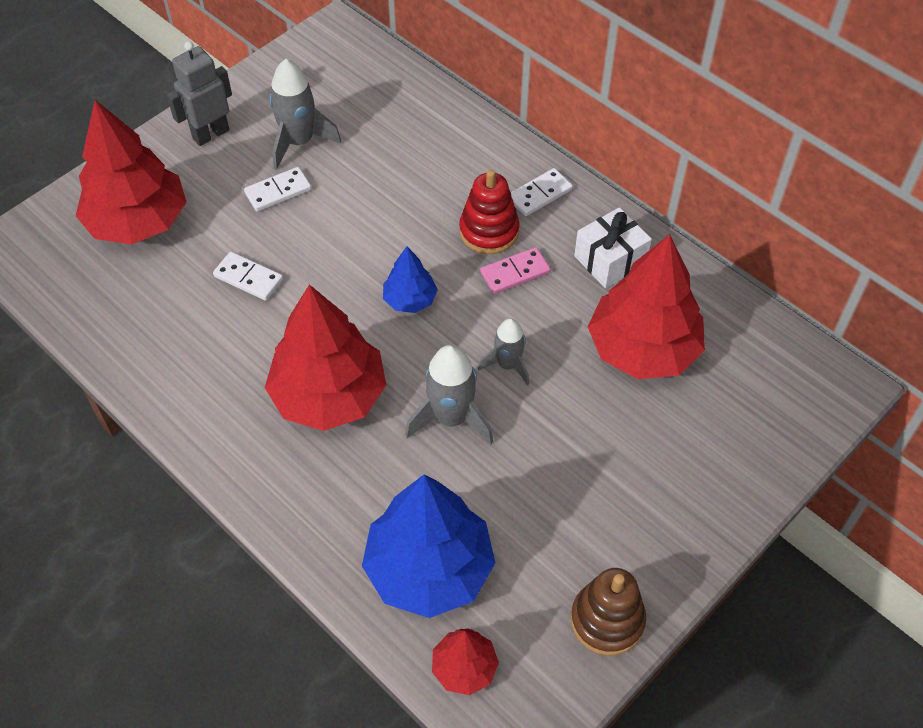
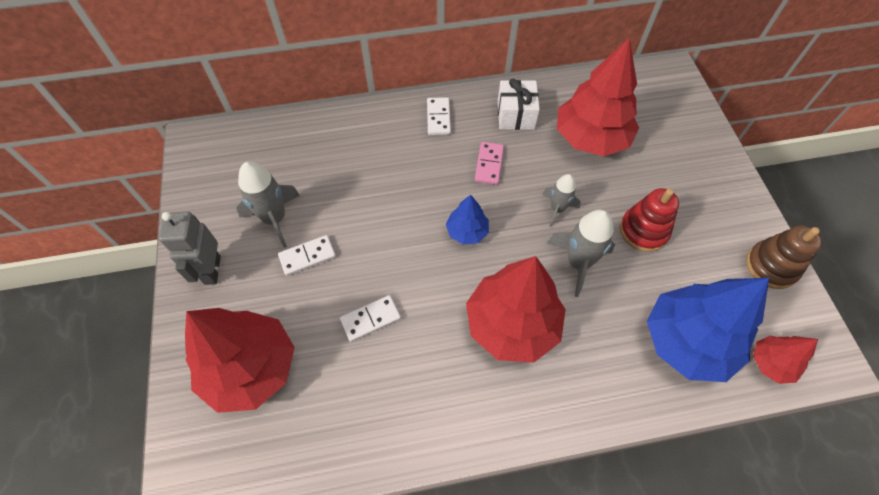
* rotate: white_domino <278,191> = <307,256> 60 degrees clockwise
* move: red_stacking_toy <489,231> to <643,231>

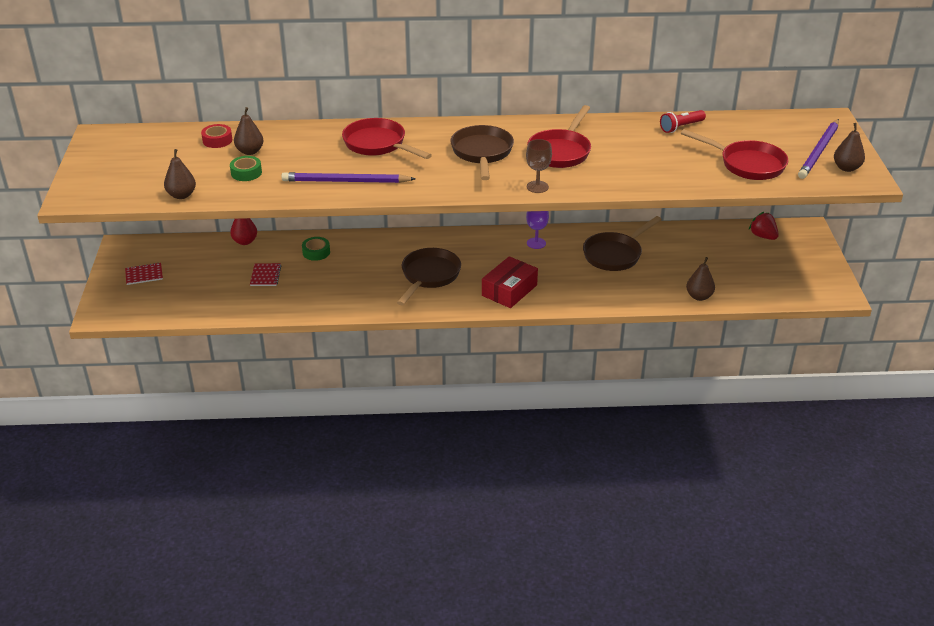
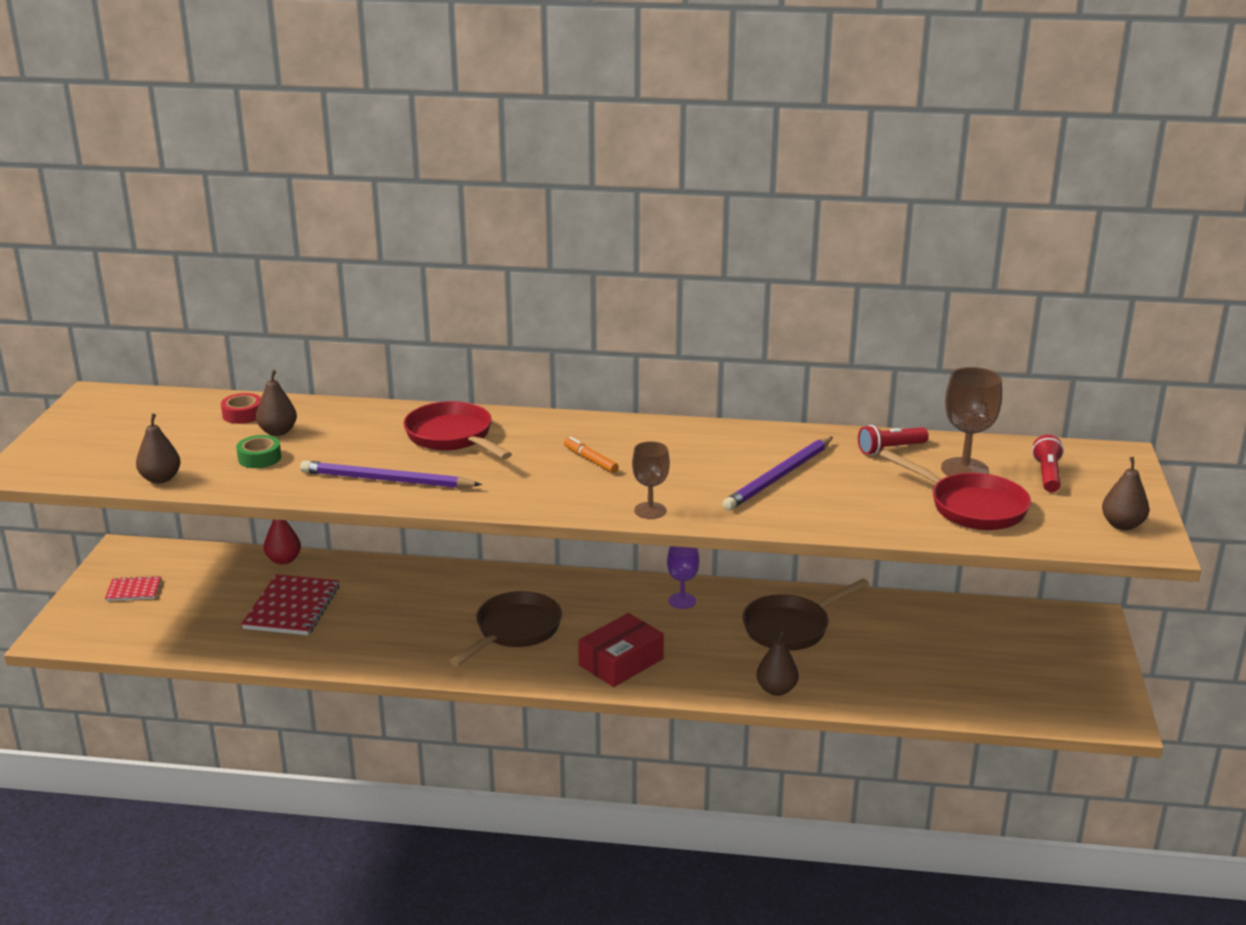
* resize: red_notebook <265,276> = <292,607> x1.85
* delete: green_tape <316,252>
* replace: brown_pan <482,153> to orange_marker <590,460>
* delete: red_pan <561,151>
* move: brown_pear <699,296> to <776,690>
* delete: red_strawberry <763,236>
* move: purple_pencil <819,151> to <779,477>
* insert: brown_goblet <964,469>
* insert: red_flashlight <1047,475>

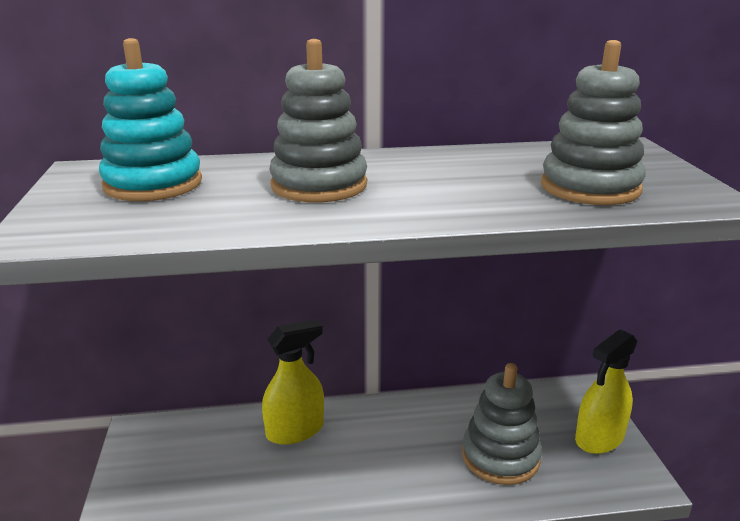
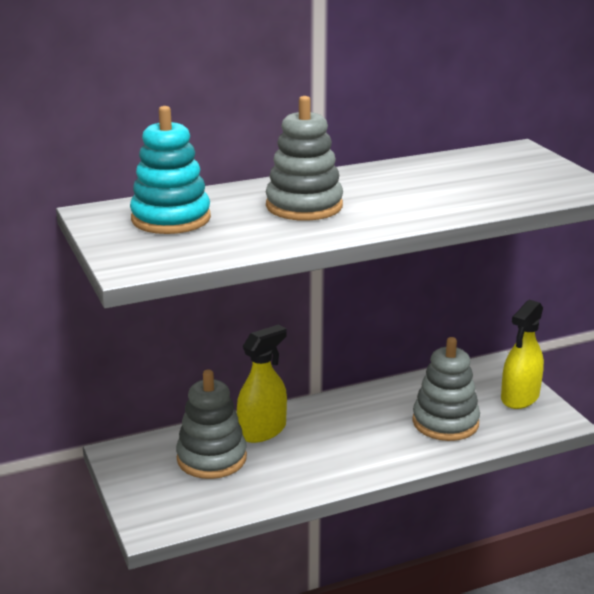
* move: grey_stacking_toy <590,187> to <211,458>

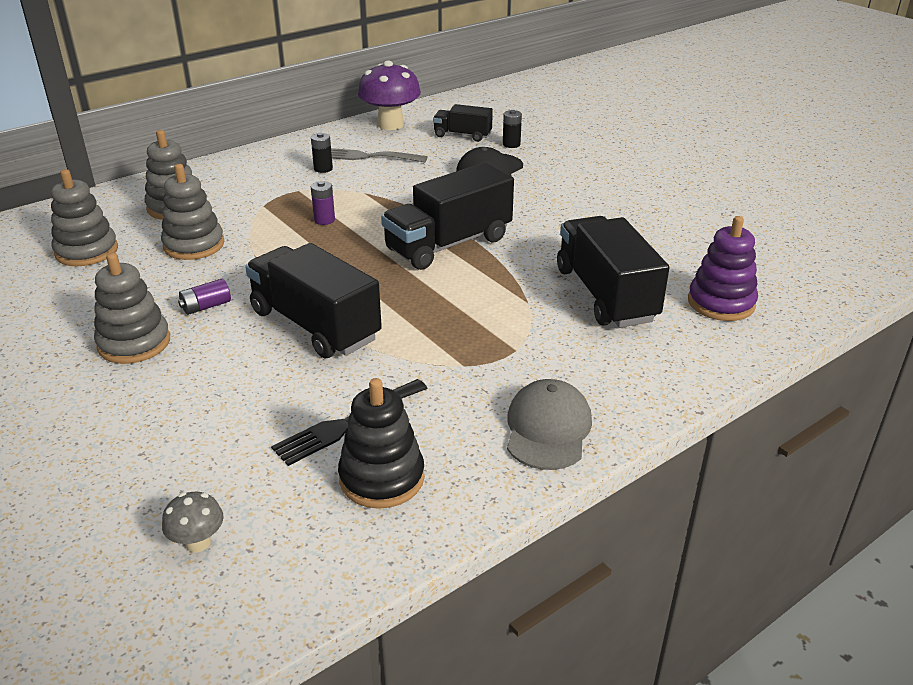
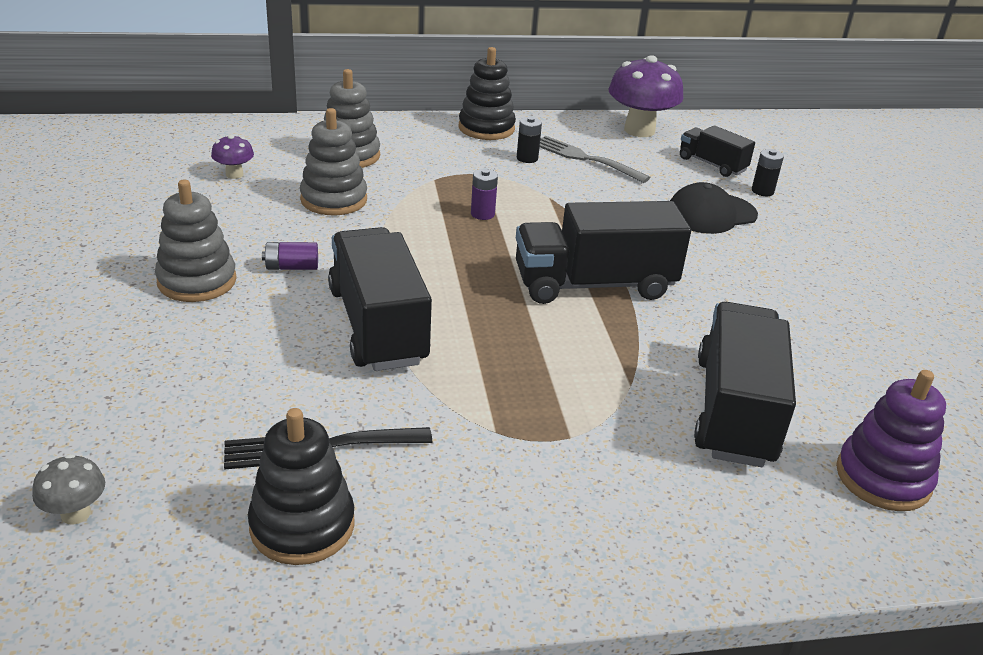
* replace: grey_stacking_toy <87,251> to purple_mushroom <234,174>
* delete: grey_cap <548,429>
* insert: black_stacking_toy <486,128>

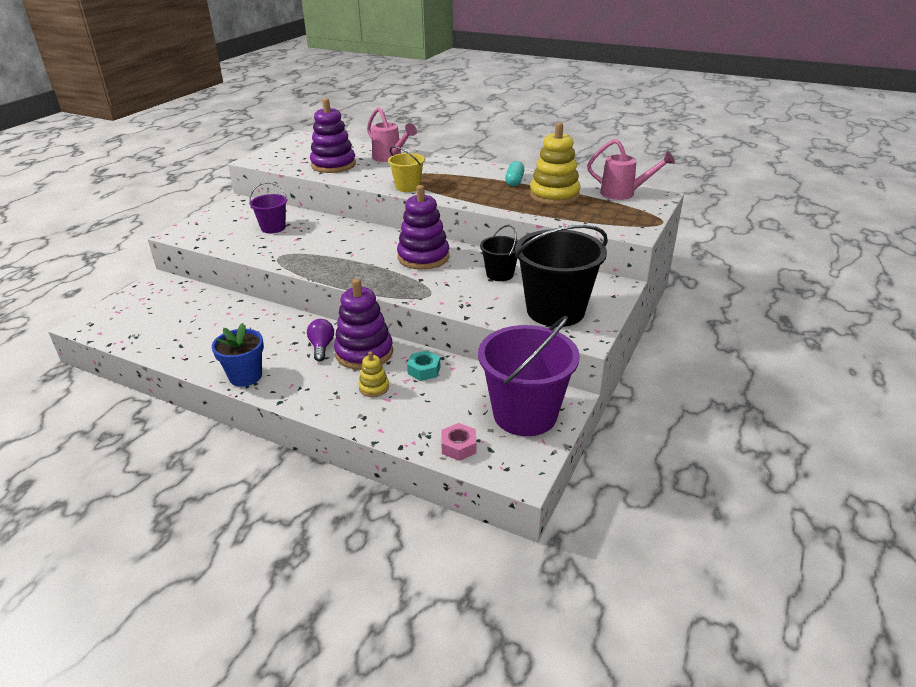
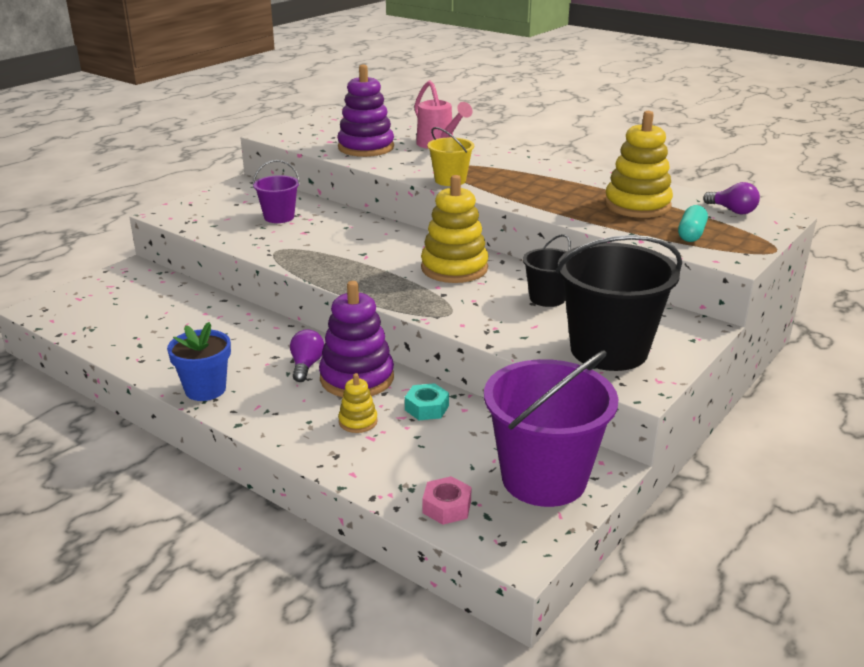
* recolor: purple_stacking_toy <423,257> to yellow_stacking_toy <454,268>
* move: turquoise_capsule <514,181> to <691,234>
* replace: pink_watering_can <624,193> to purple_light_bulb <732,211>

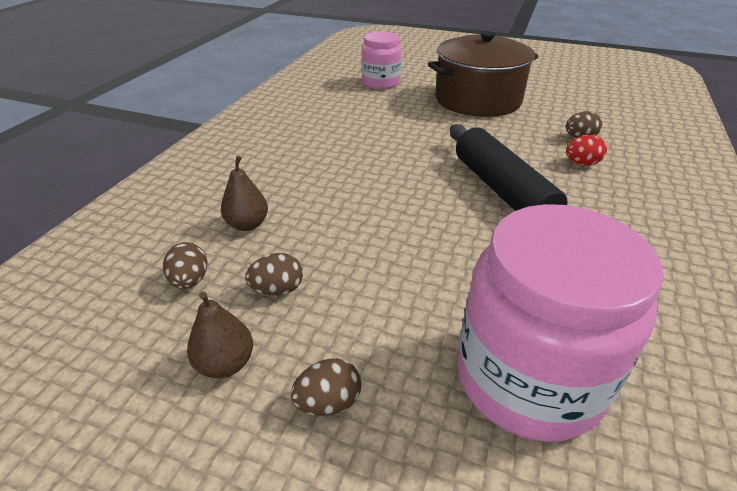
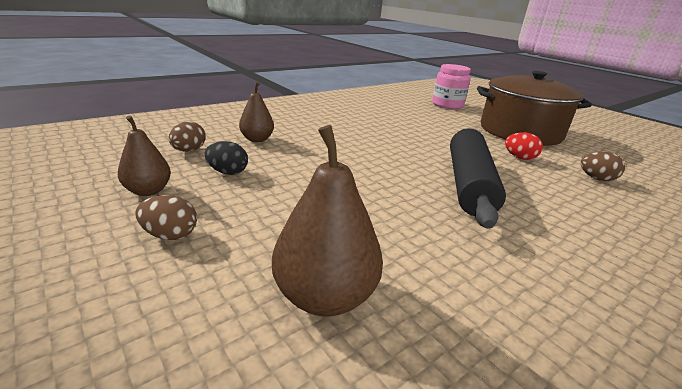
* recolor: brown_egg <277,290> to black_egg <227,172>
* replace: pink_jar <528,378> to brown_pear <325,296>
* move: red_egg <581,163> to <519,158>

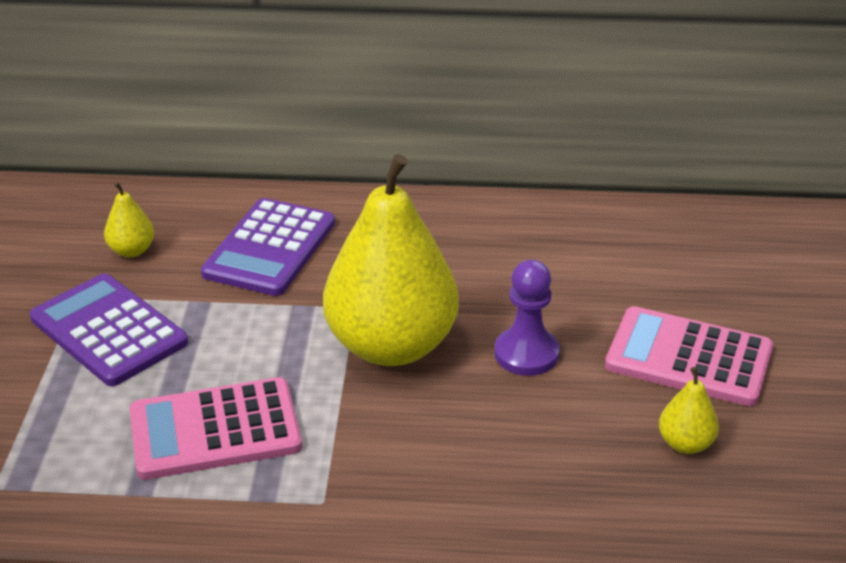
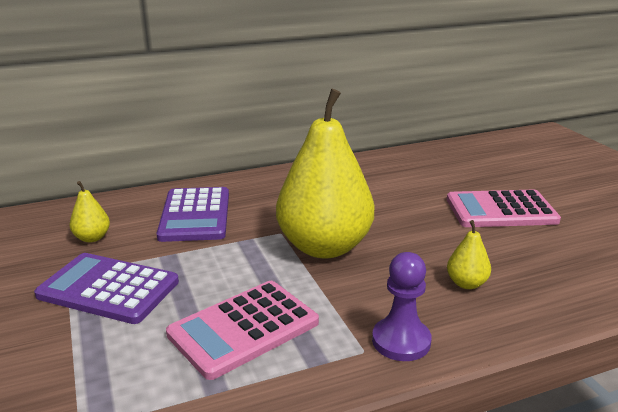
* move: purple_pawn <526,354> to <401,341>
* move: yellow_pear <685,444> to <466,283>

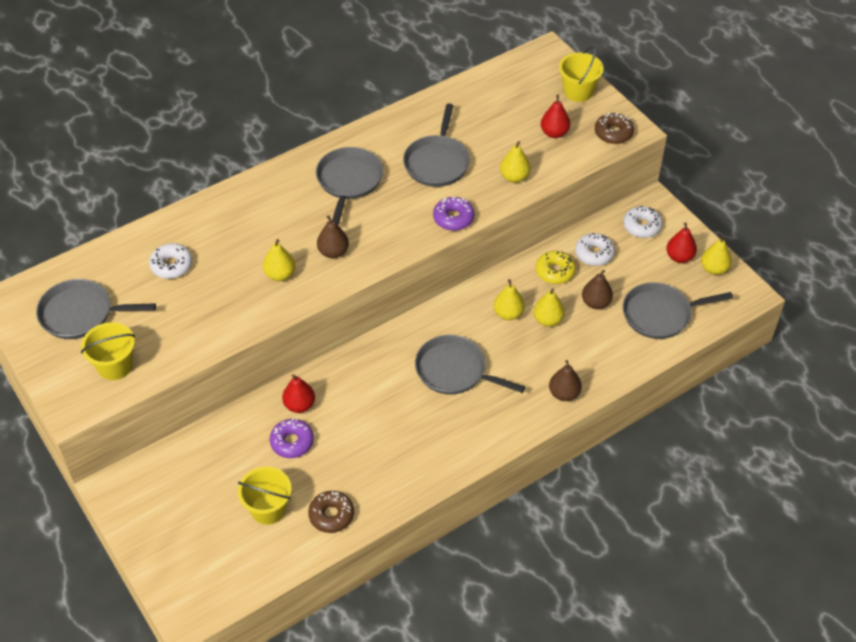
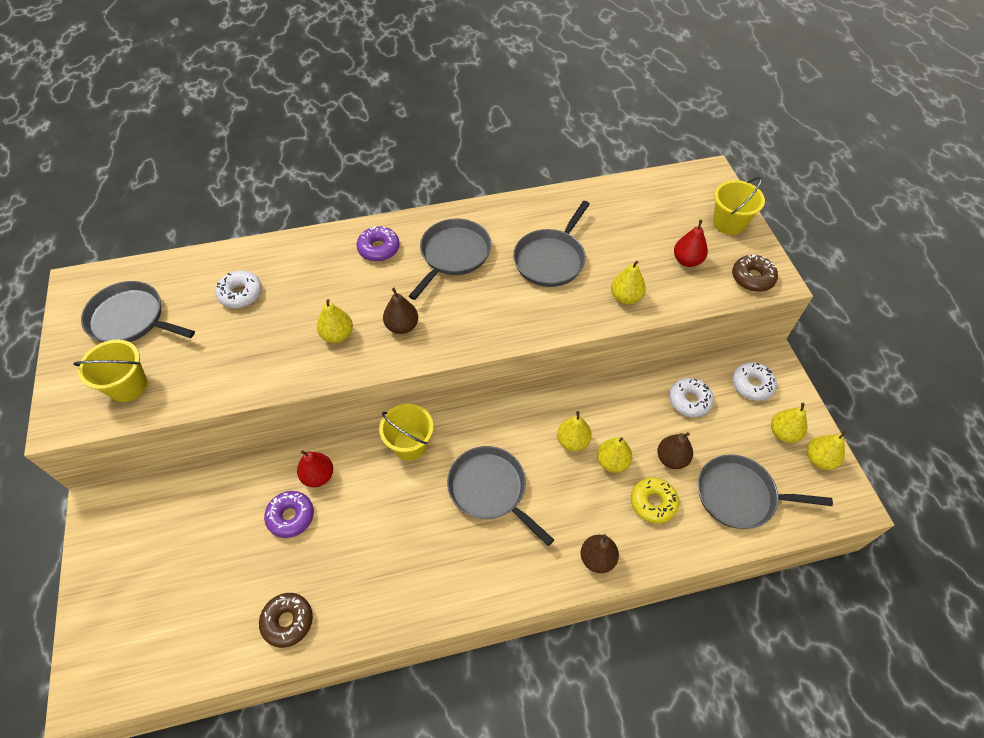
* move: yellow_bucket <268,509> to <410,444>
* move: purple_donut <453,218> to <379,248>
* move: yellow_donut <555,271> to <653,503>
* recolor: red_pear <679,257> to yellow_pear <783,433>

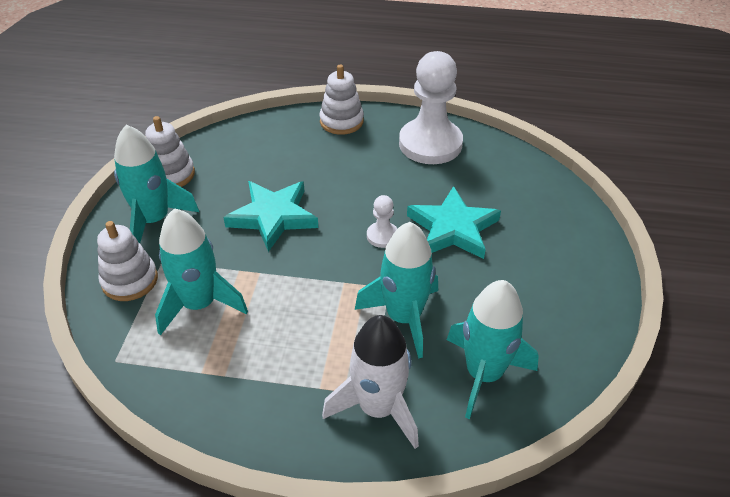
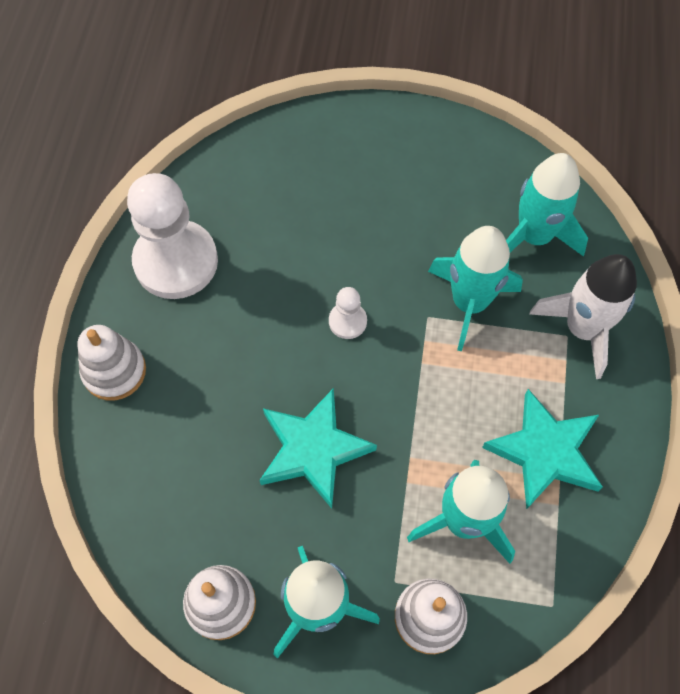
* move: turquoise_star <453,228> to <545,452>

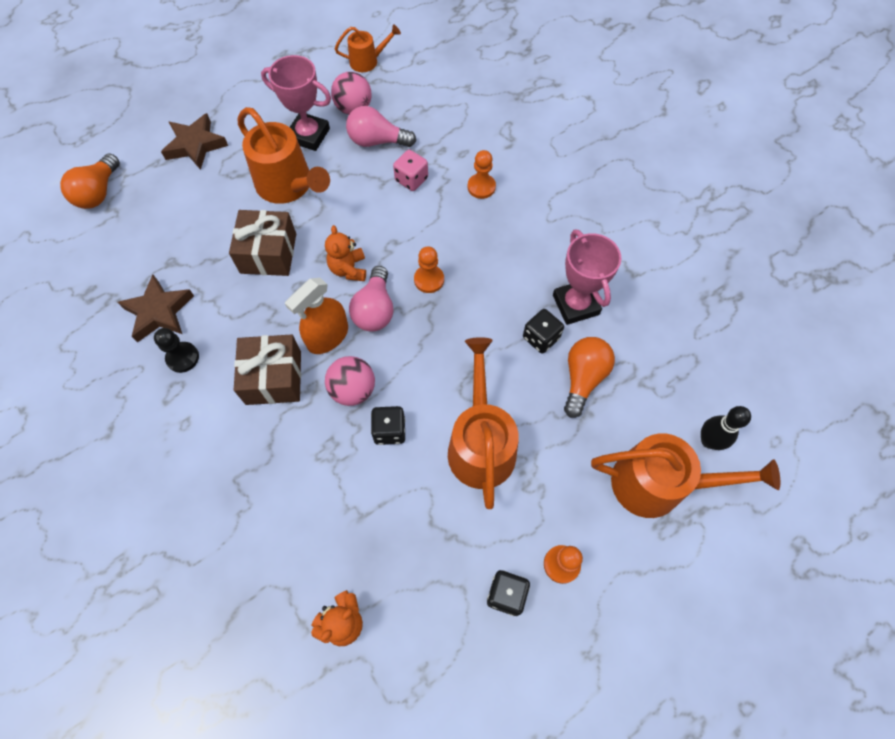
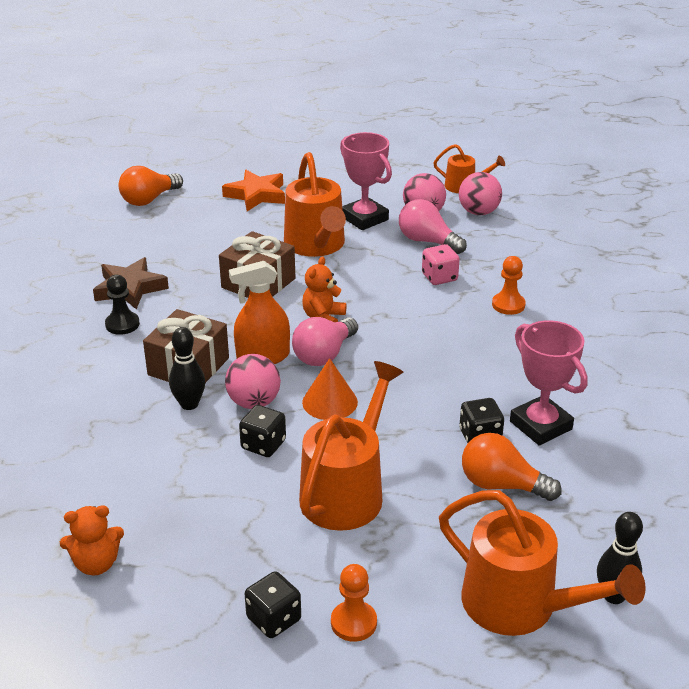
* recolor: brown_star <195,145> to orange_star <256,195>
* delete: orange_pawn <429,280>
* rotate: pink_trophy <575,305> = <540,425> 45 degrees counterclockwise
* rotate: orange_light_bulb <583,378> = <502,485> 120 degrees counterclockwise
* insert: black_bowling_pin <189,404>
* insert: orange_cone <330,402>
* insert: pink_ball <478,212>

